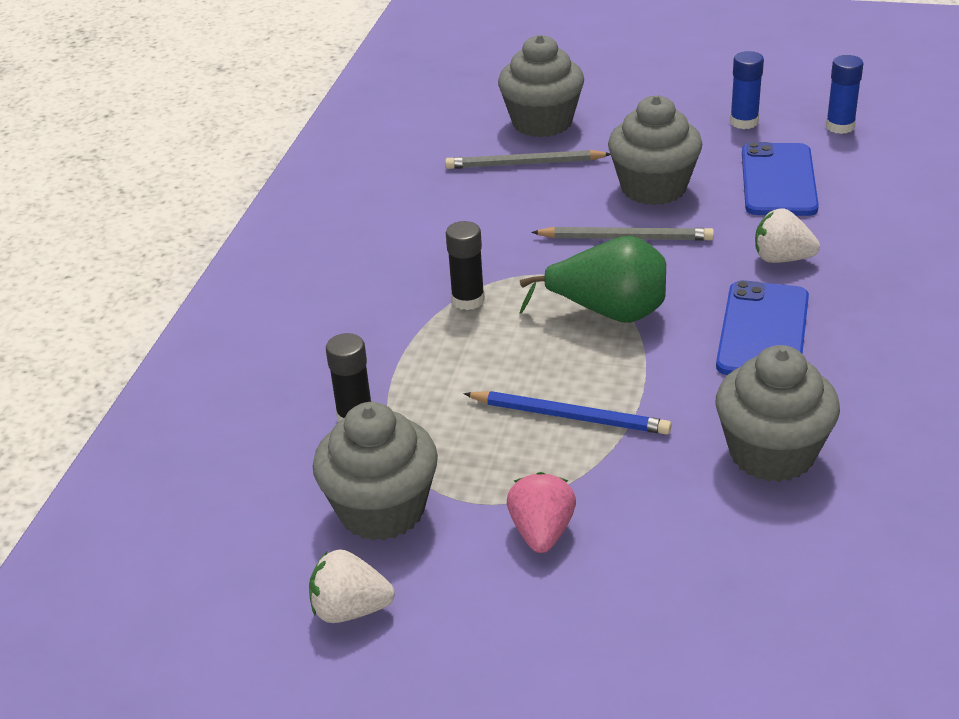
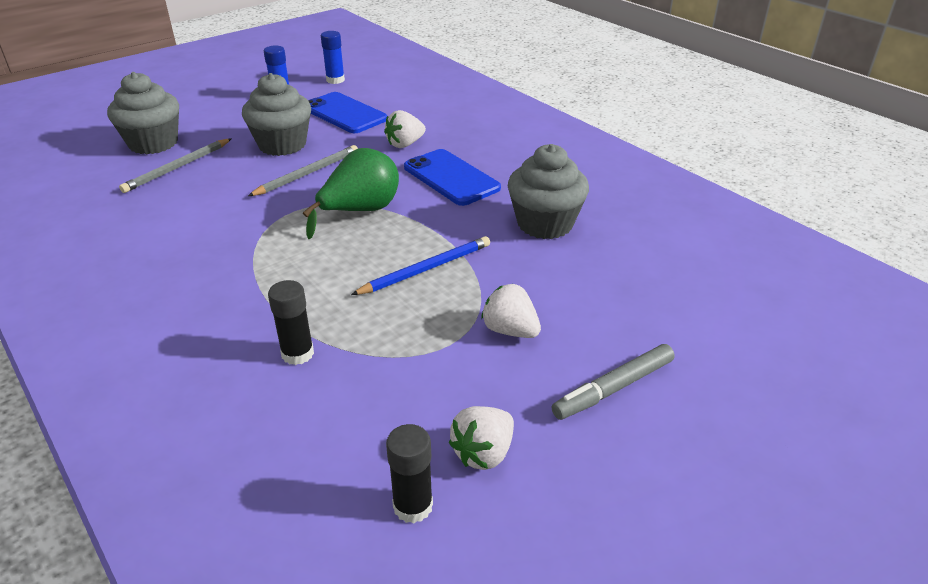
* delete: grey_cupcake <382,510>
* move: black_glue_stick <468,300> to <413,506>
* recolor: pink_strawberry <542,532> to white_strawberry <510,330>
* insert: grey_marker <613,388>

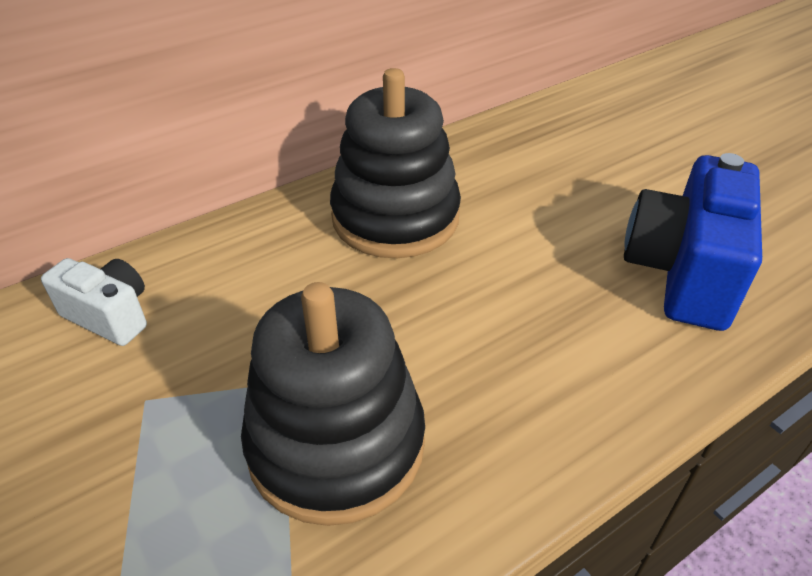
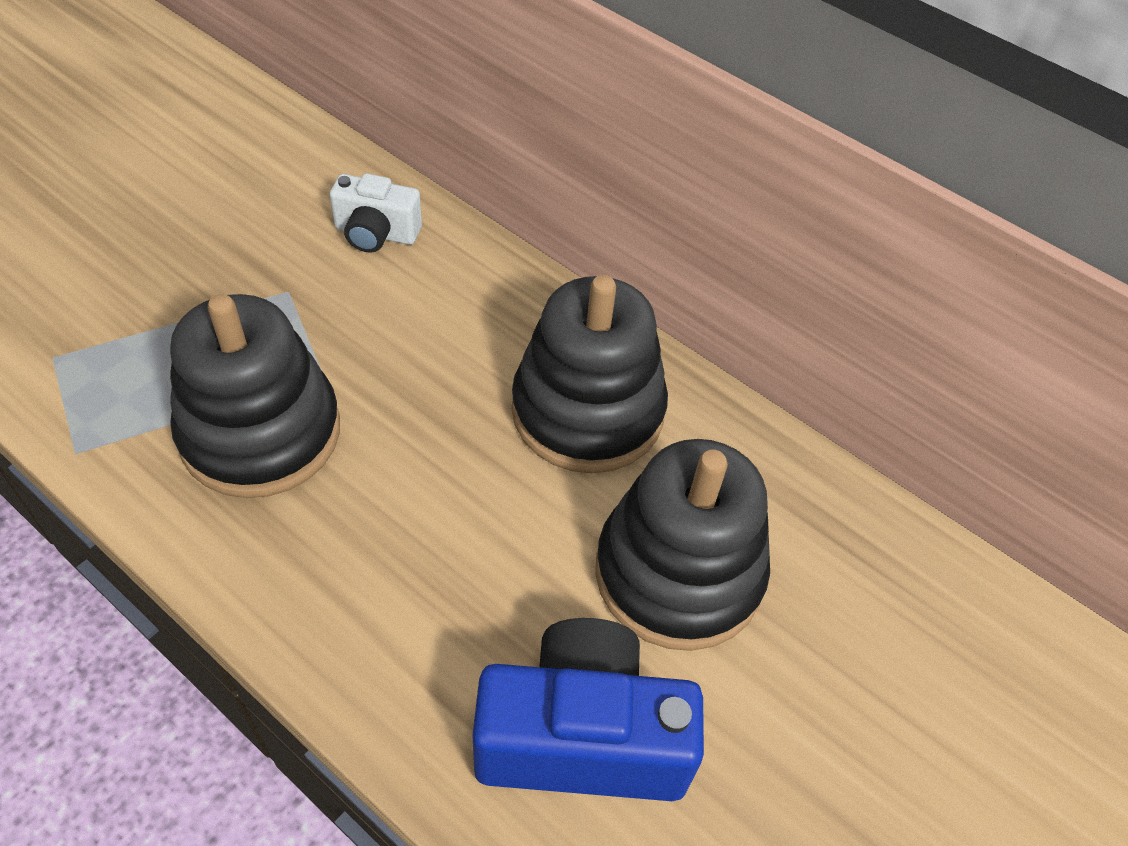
* rotate: white_camera <110,316> = <376,234> 90 degrees clockwise
* insert: black_stacking_toy <678,573>

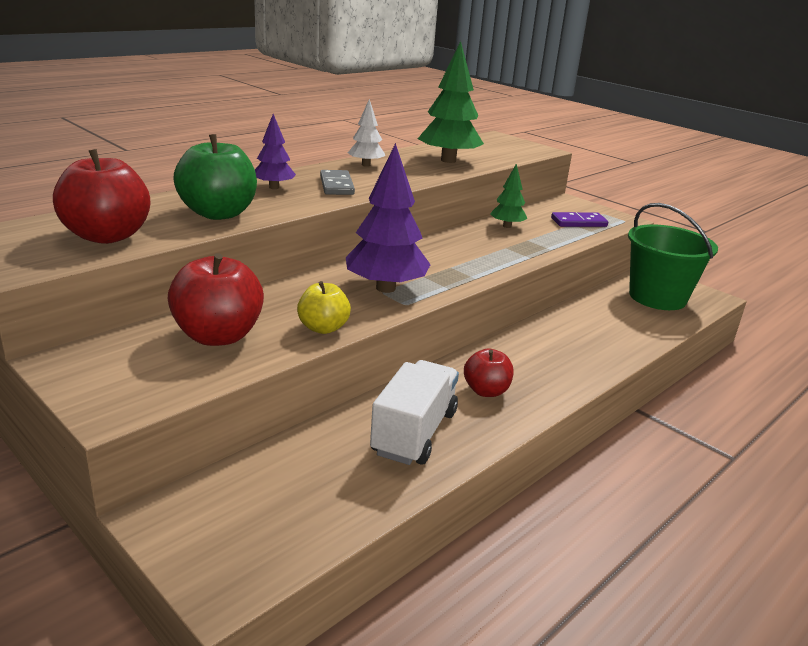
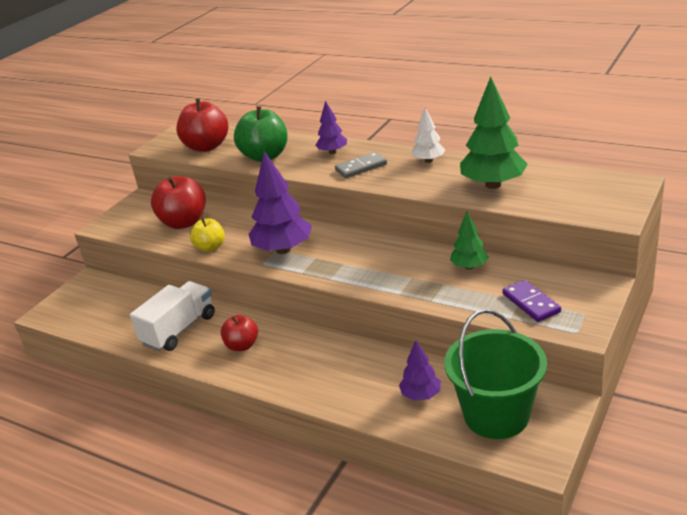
* rotate: white_truck <414,433> = <179,330> 60 degrees counterclockwise
* insert: purple_tree <421,395>

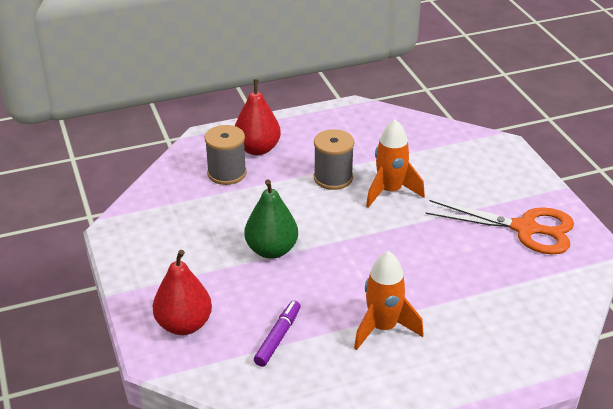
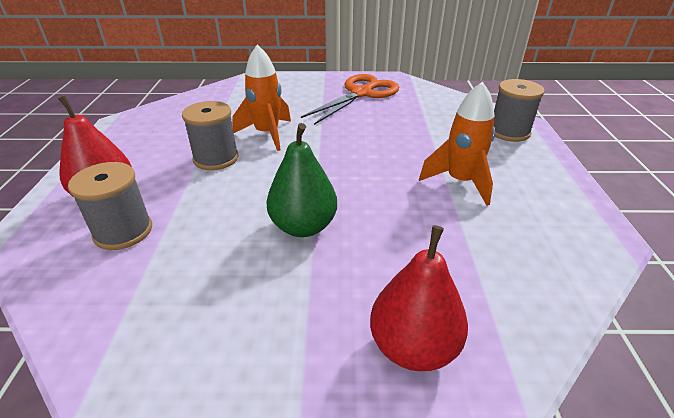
* delete: purple_marker <278,337>
* insert: grey_spool <509,132>

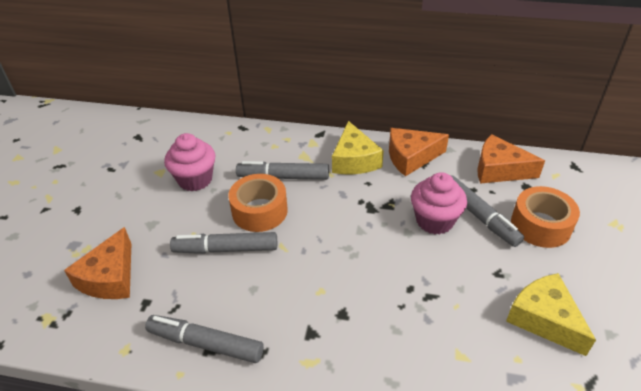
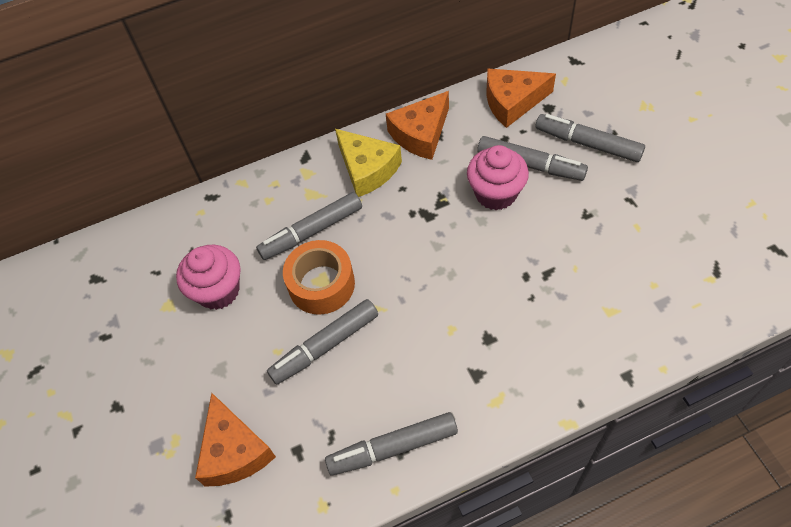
* delete: yellow_cheese <544,319>
* replace: orange_tape <540,225> to grey_marker <587,143>

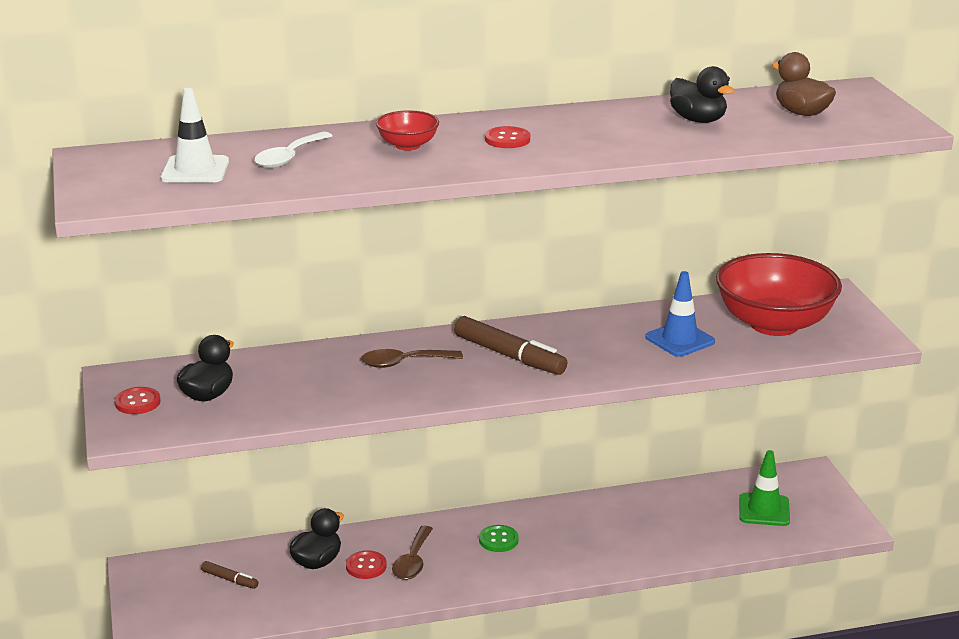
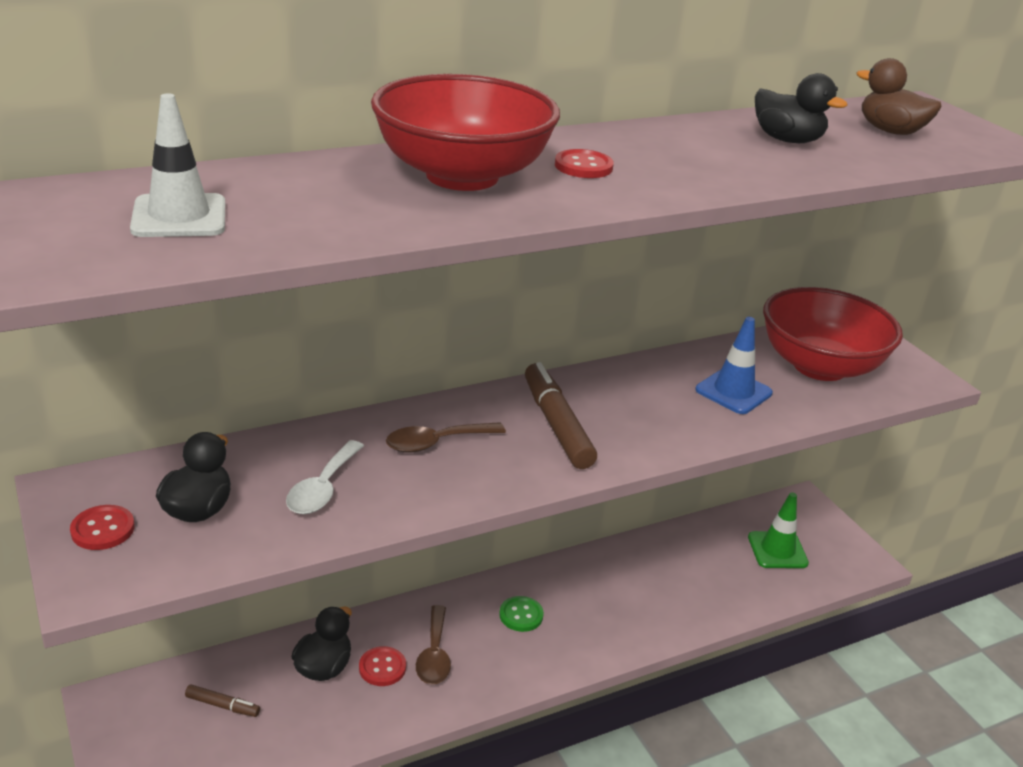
* move: white_spoon <289,157> to <323,488>
* resize: red_bowl <408,145> = <462,176> x2.18
* rotate: brown_marker <509,356> = <556,425> 135 degrees counterclockwise

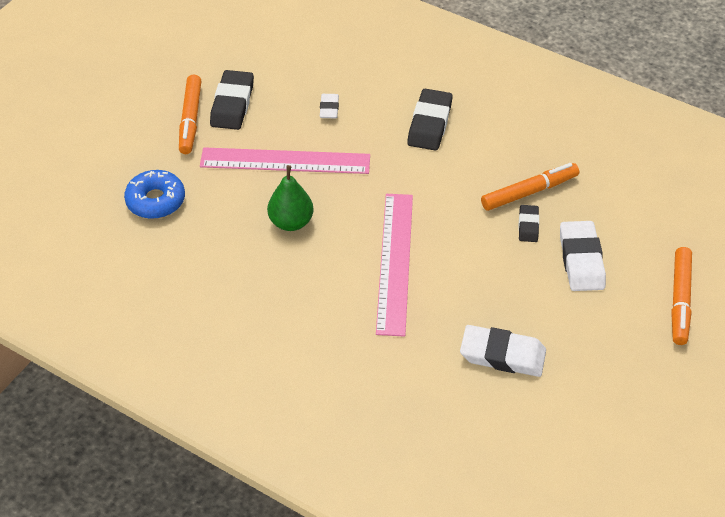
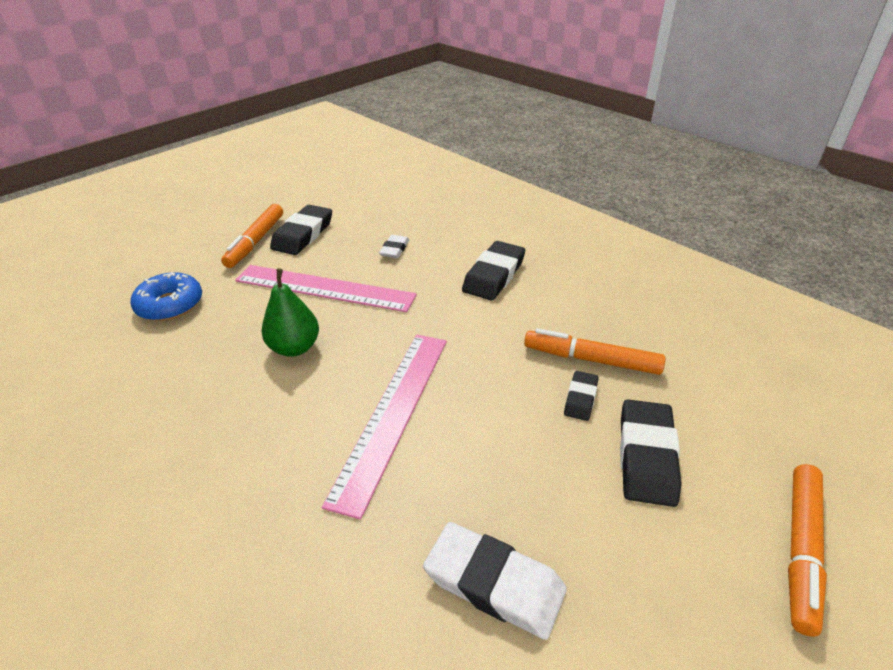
* rotate: orange_marker <529,192> = <591,359> 150 degrees counterclockwise
* recolor: white_eraser <581,260> to black_eraser <646,456>

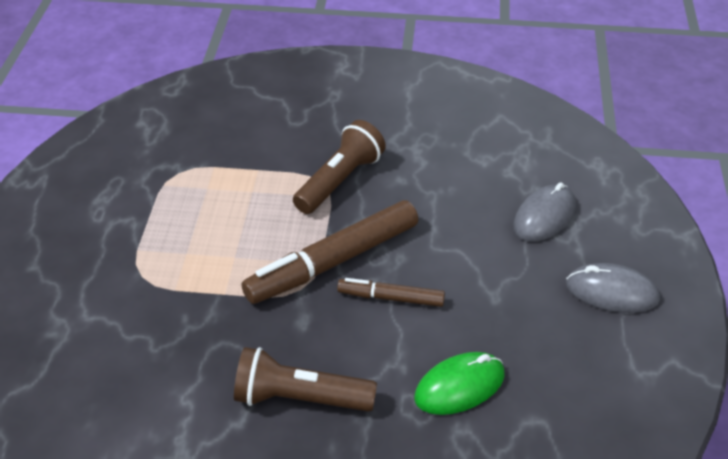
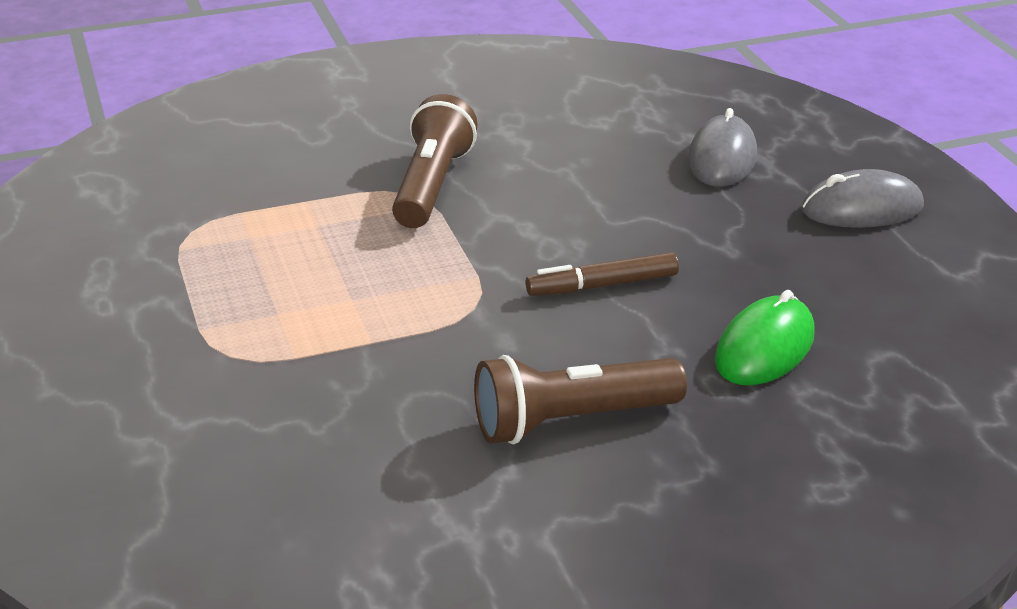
* delete: brown_marker <333,262>

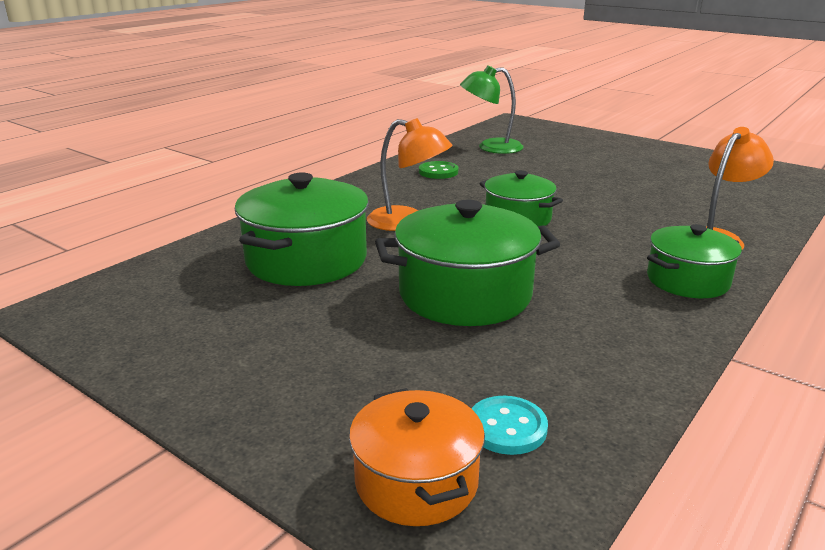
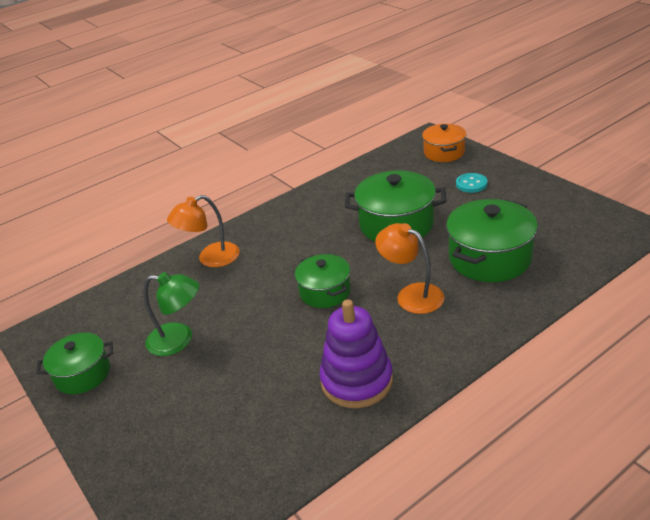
* replace: green_button <438,172> to purple_stacking_toy <357,381>
* move: green_lamp <491,147> to <179,340>
* move: turquoise_button <507,427> to <471,184>
* move: green_pot <687,280> to <83,374>

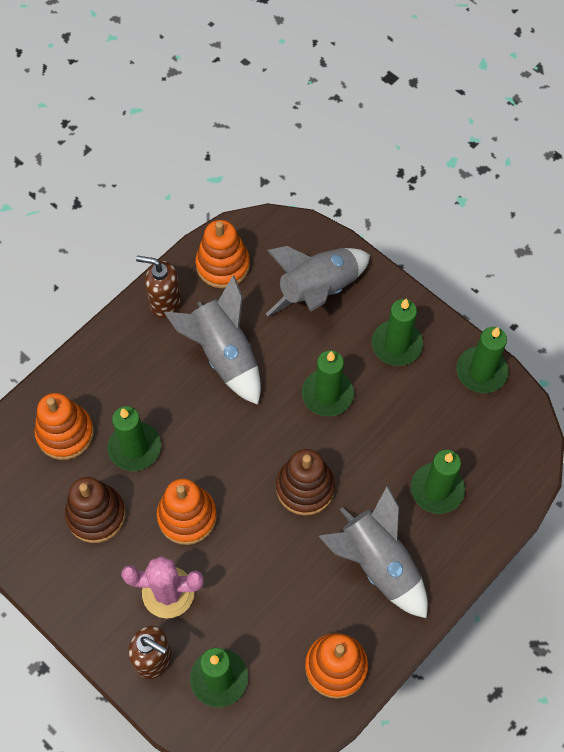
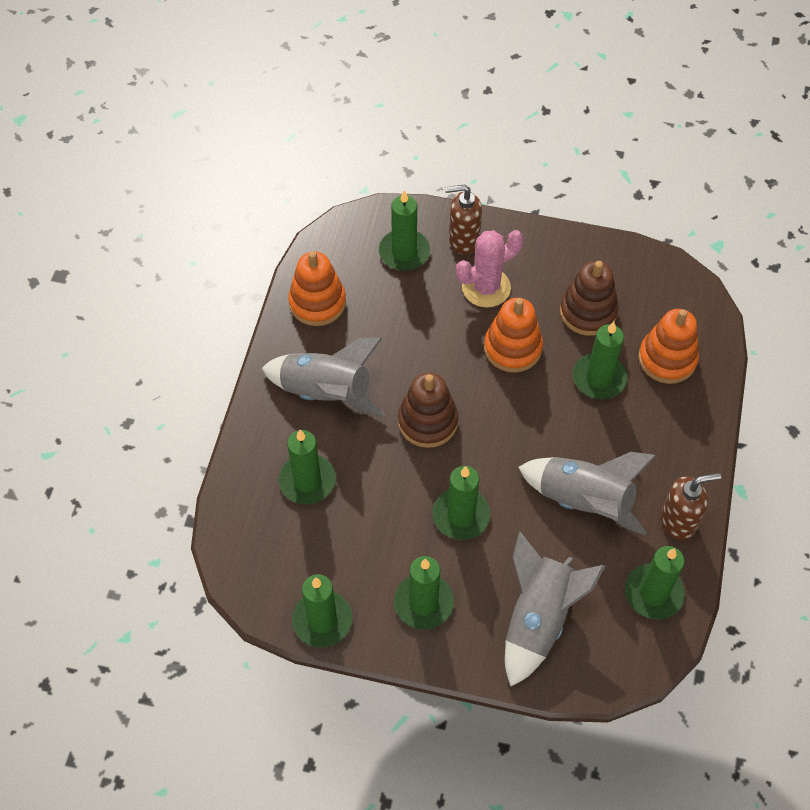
* replace: orange_stacking_toy <223,265> to green_candle <653,593>

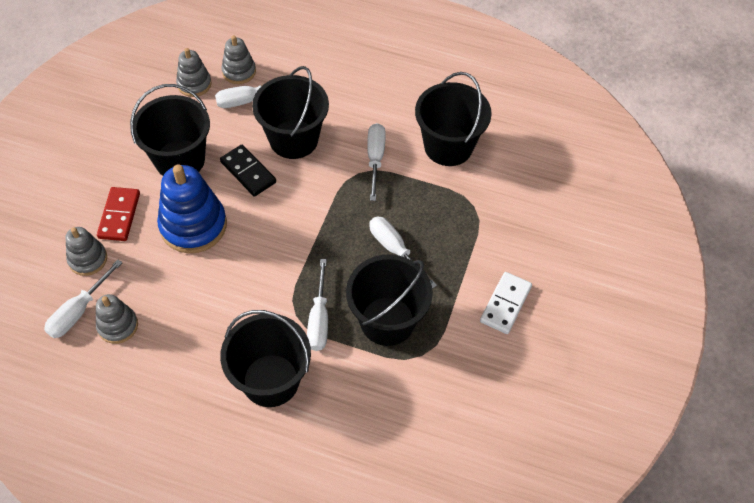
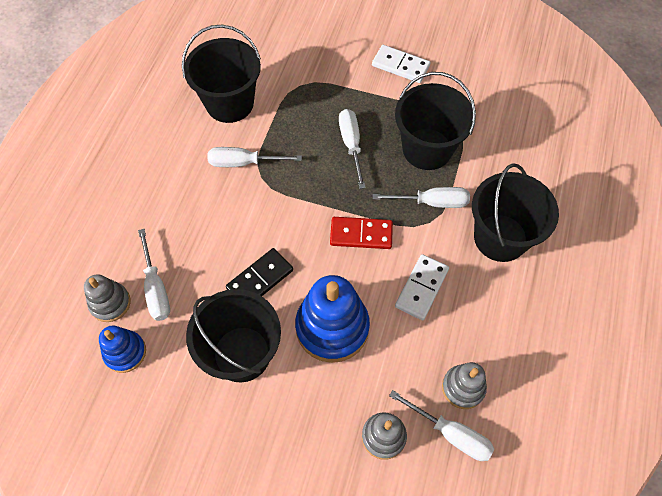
* move: red_domino <119,215> to <361,234>
* recolor: grey_stacking_toy <194,84> to blue_stacking_toy <125,352>
* delete: black_bucket <293,139>
* rotate: white_screwdriver <395,250> = <351,145> 120 degrees clockwise
* insert: white_domino <421,288>

